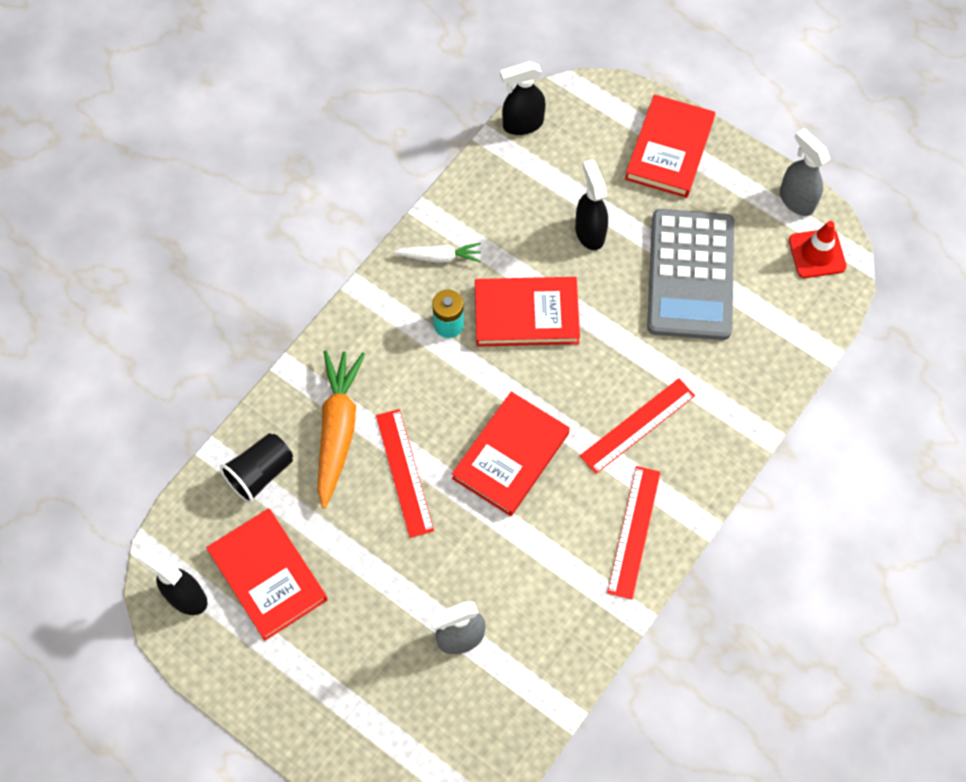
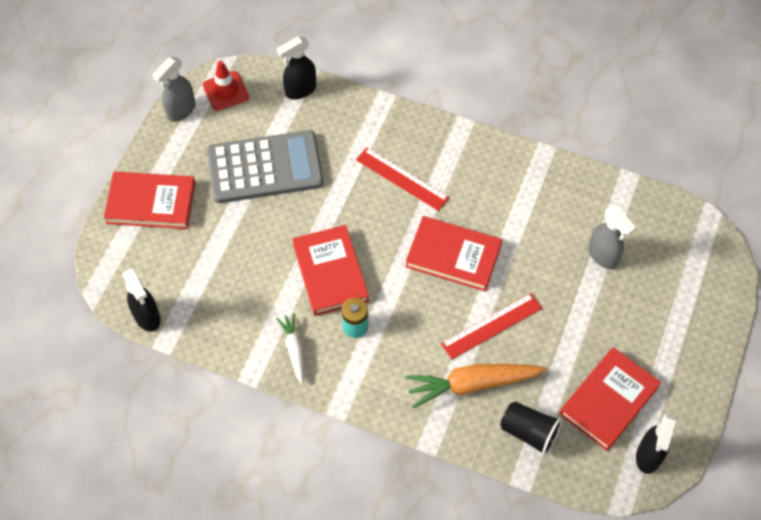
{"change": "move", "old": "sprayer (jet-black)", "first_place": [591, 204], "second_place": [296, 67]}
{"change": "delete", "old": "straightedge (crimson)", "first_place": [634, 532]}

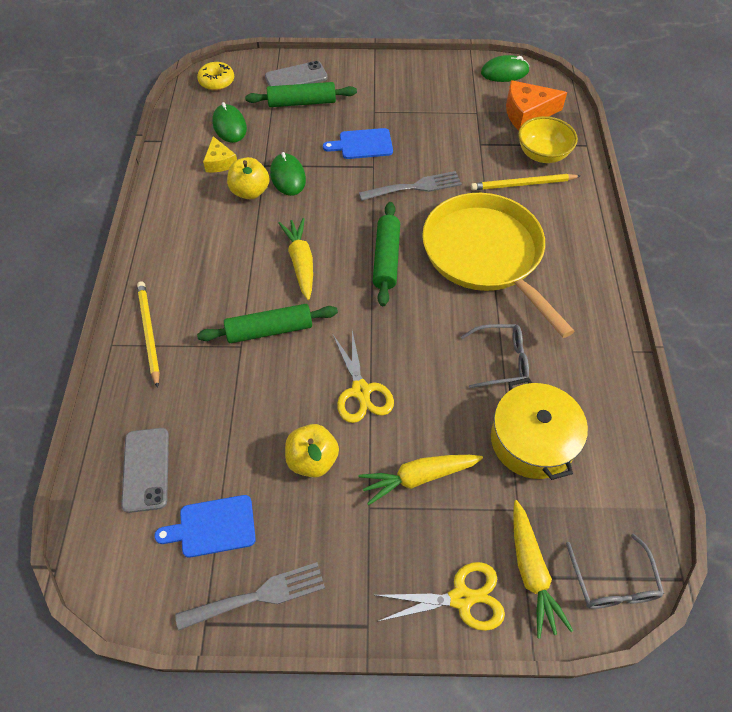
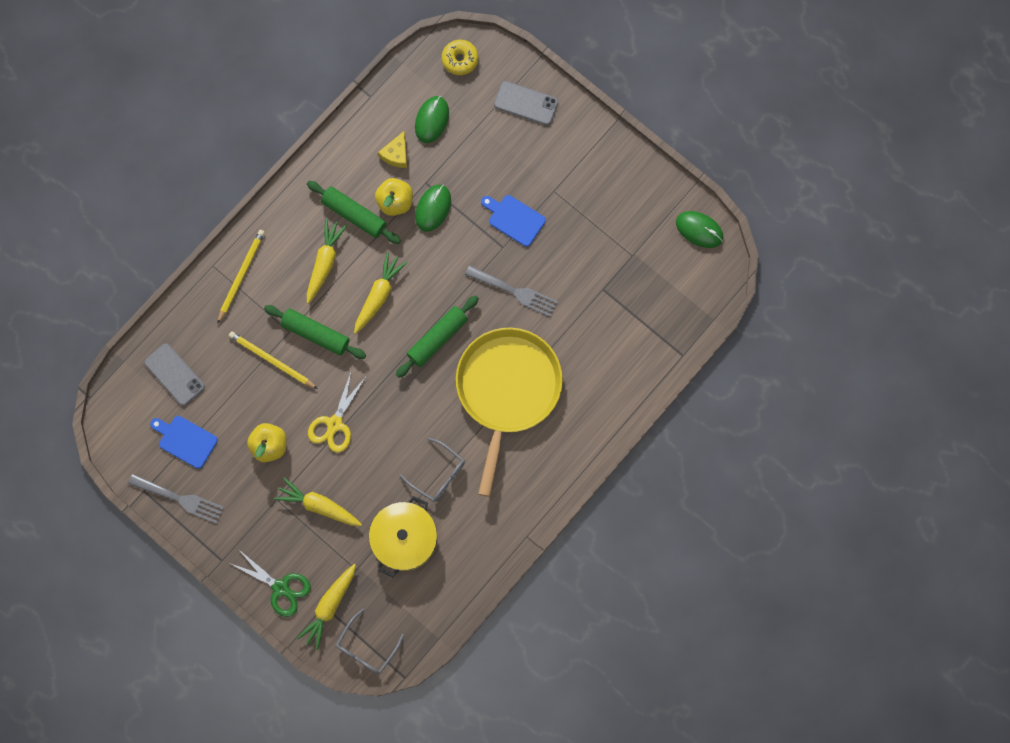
{"change": "delete", "old": "piece of cheese (bright orange)", "first_place": [536, 105]}
{"change": "move", "old": "pastry roller (emerald)", "first_place": [301, 94], "second_place": [354, 212]}
{"change": "delete", "old": "serving bowl (yellow)", "first_place": [548, 139]}
{"change": "move", "old": "pencil (yellow)", "first_place": [525, 182], "second_place": [273, 360]}
{"change": "rotate", "old": "phone (grey)", "first_place": [145, 470], "second_place": [174, 374], "degrees": -75}
{"change": "recolor", "old": "scissors (yellow)", "new": "scissors (emerald)", "first_place": [440, 596], "second_place": [270, 583]}
{"change": "insert", "new": "toy carrot (yellow)", "second_place": [327, 261]}

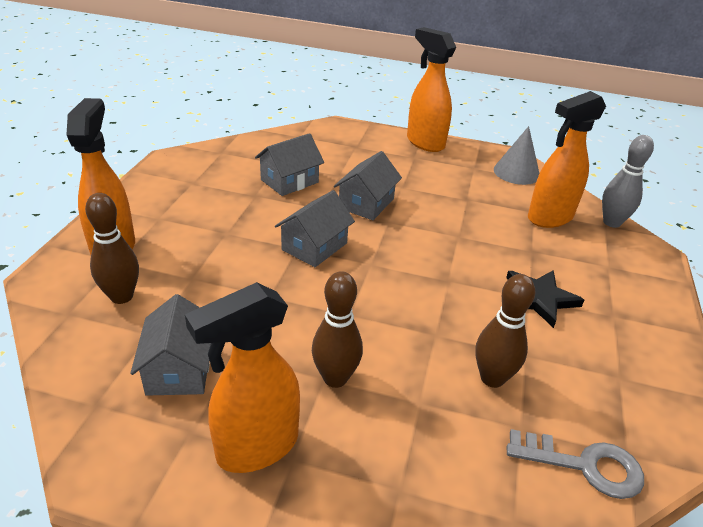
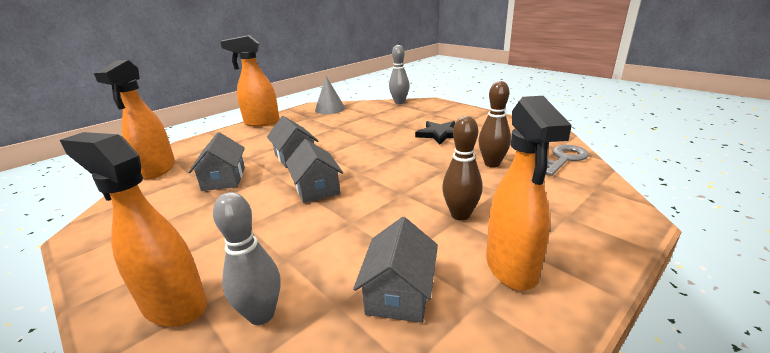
{"change": "move", "old": "sprayer (bright orange)", "first_place": [567, 159], "second_place": [134, 120]}
{"change": "recolor", "old": "skittle (brown)", "new": "skittle (grey)", "first_place": [112, 248], "second_place": [247, 258]}
{"change": "rotate", "old": "toy house (grey)", "first_place": [170, 345], "second_place": [395, 270], "degrees": 75}

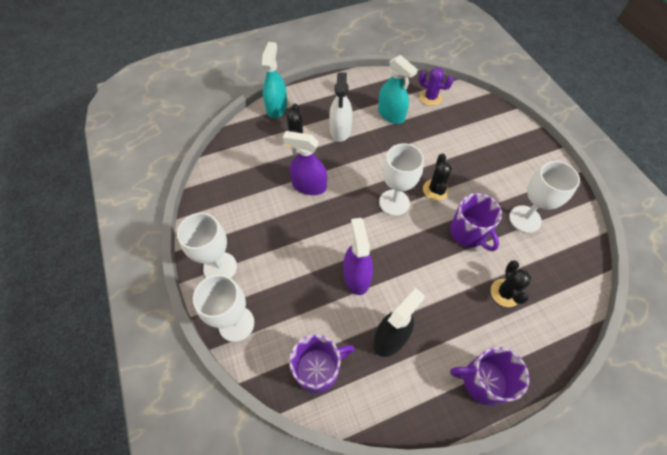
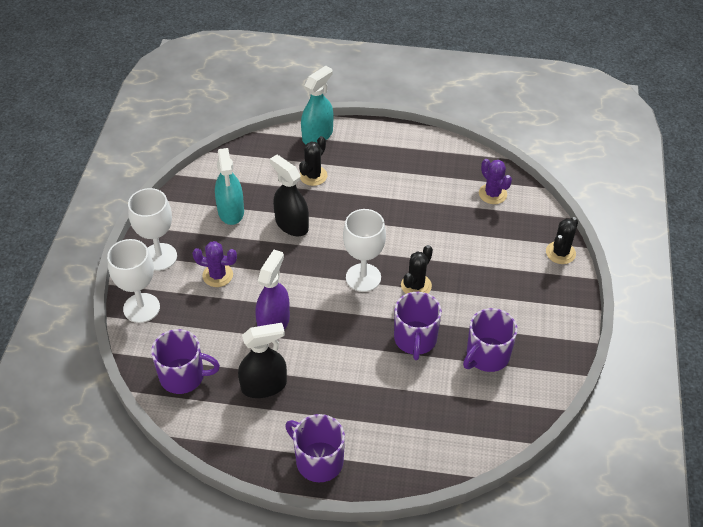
{"change": "move", "old": "sprayer (teal)", "first_place": [398, 89], "second_place": [229, 186]}
{"change": "delete", "old": "sprayer (white)", "first_place": [341, 107]}
{"change": "recolor", "old": "sprayer (purple)", "new": "sprayer (jet-black)", "first_place": [305, 163], "second_place": [289, 195]}
{"change": "replace", "old": "goblet (white)", "new": "mug (purple)", "first_place": [544, 197], "second_place": [490, 340]}
{"change": "move", "old": "saguaro cactus (jet-black)", "first_place": [511, 283], "second_place": [562, 240]}
{"change": "insert", "new": "saguaro cactus (purple)", "second_place": [214, 264]}

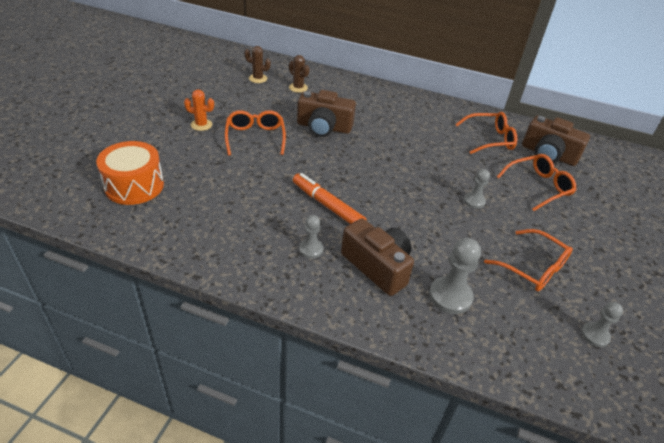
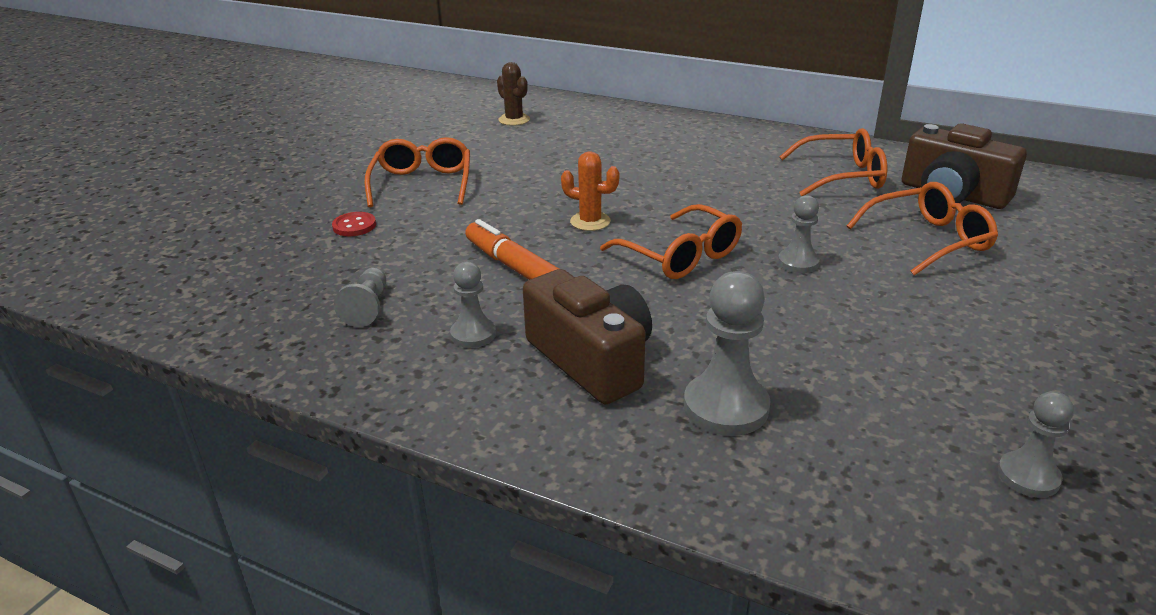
{"change": "delete", "old": "saguaro cactus (brown)", "first_place": [257, 64]}
{"change": "move", "old": "saguaro cactus (bright orange)", "first_place": [199, 110], "second_place": [590, 191]}
{"change": "delete", "old": "camera (brown)", "first_place": [326, 113]}
{"change": "delete", "old": "drum (bright orange)", "first_place": [130, 173]}
{"change": "move", "old": "glasses (bright orange)", "first_place": [528, 260], "second_place": [671, 241]}
{"change": "insert", "new": "button (crimson)", "second_place": [354, 224]}
{"change": "insert", "new": "game pawn (grey)", "second_place": [360, 297]}

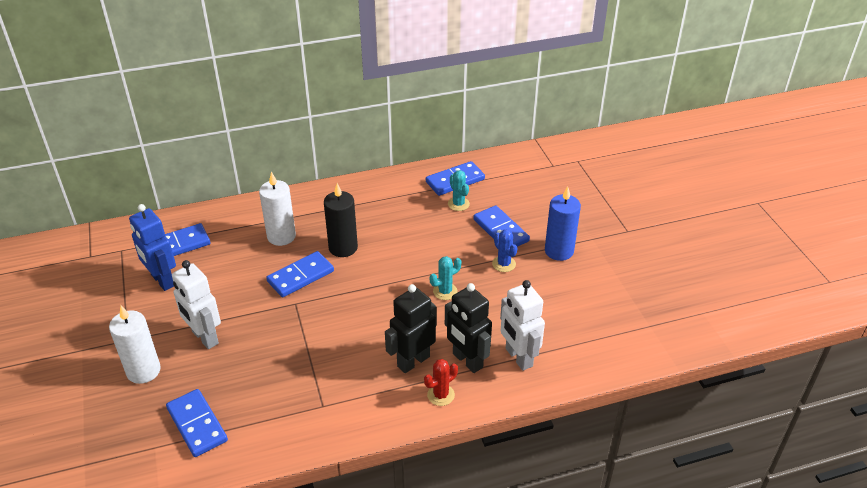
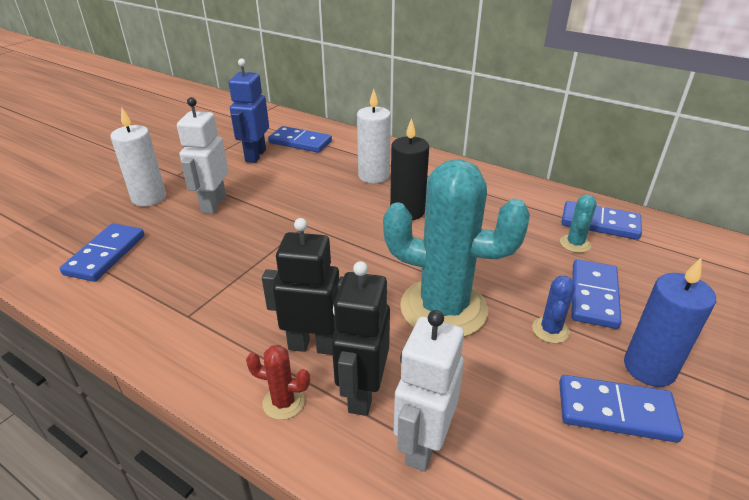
{"change": "move", "old": "domino tile (royal blue)", "first_place": [300, 274], "second_place": [621, 409]}
{"change": "resize", "old": "saguaro cactus (teal)", "first_place": [445, 278], "second_place": [456, 248], "factor": 2.49}

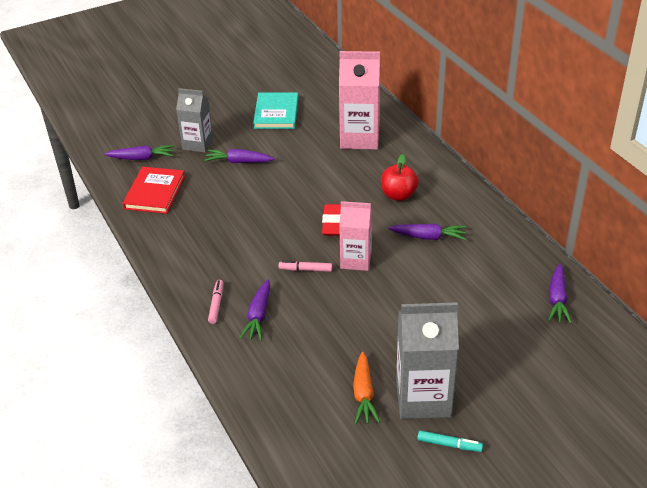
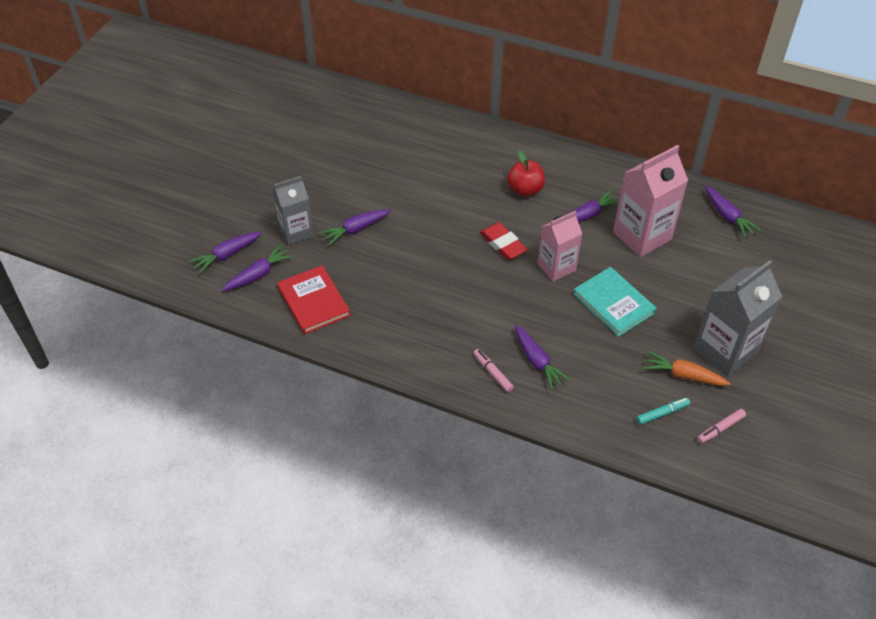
{"change": "move", "old": "juice carton (pink)", "first_place": [359, 100], "second_place": [650, 201]}
{"change": "move", "old": "book (teal)", "first_place": [275, 110], "second_place": [615, 302]}
{"change": "move", "old": "felt pen (pink)", "first_place": [305, 266], "second_place": [721, 426]}
{"change": "rotate", "old": "toy carrot (bright orange)", "first_place": [366, 388], "second_place": [687, 368], "degrees": 150}
{"change": "move", "old": "felt pen (teal)", "first_place": [450, 441], "second_place": [663, 411]}
{"change": "insert", "new": "toy carrot (purple)", "second_place": [225, 253]}

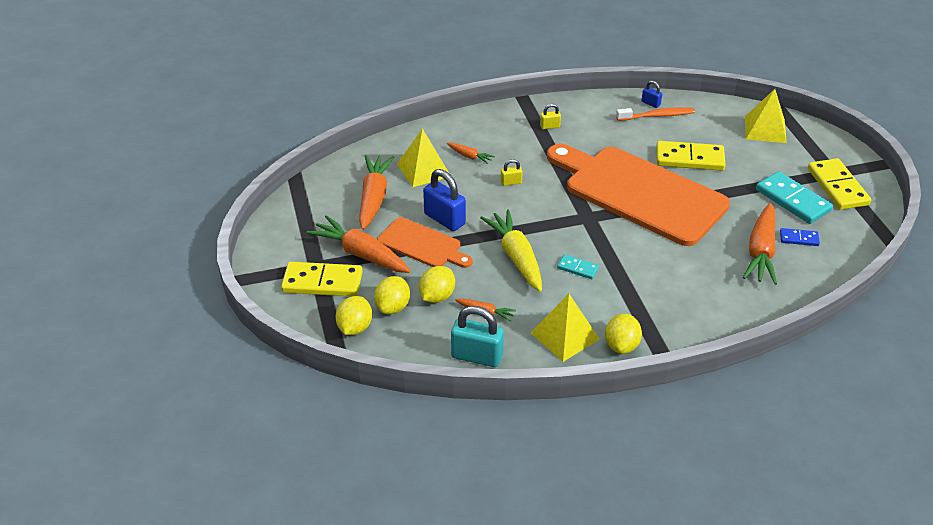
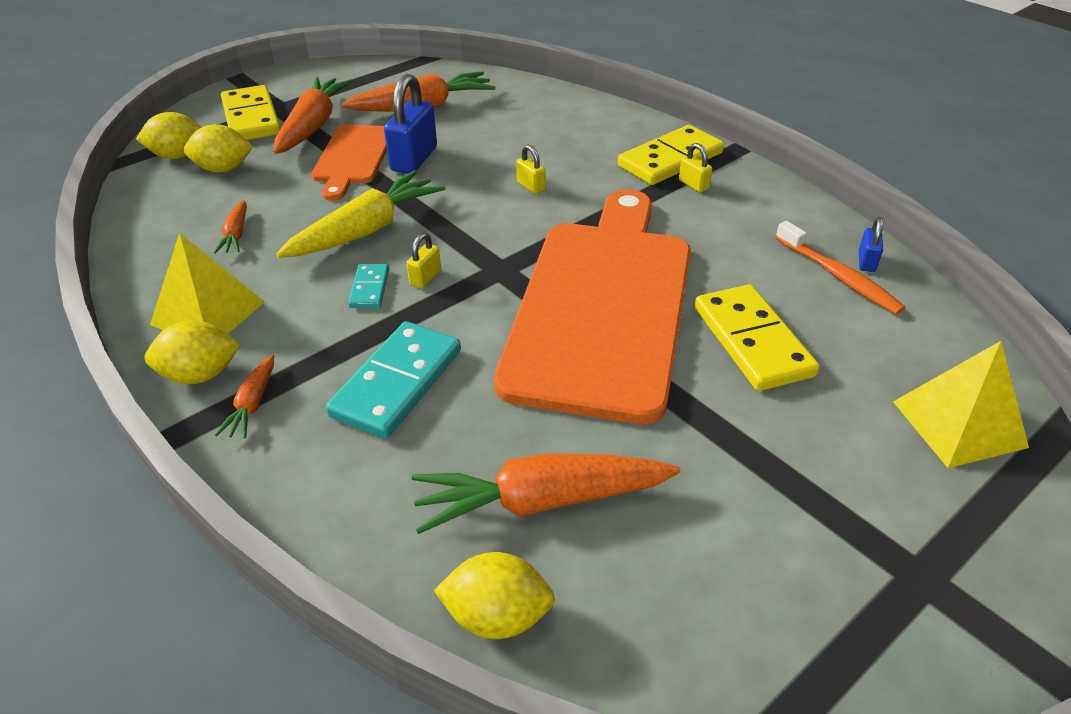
{"change": "delete", "old": "solid pyramid (yellow)", "first_place": [423, 158]}
{"change": "move", "old": "toy carrot (bright orange)", "first_place": [471, 153], "second_place": [244, 396]}
{"change": "move", "old": "domino tile (yellow)", "first_place": [839, 184], "second_place": [671, 155]}
{"change": "move", "old": "domino tile (teal)", "first_place": [794, 197], "second_place": [393, 380]}
{"change": "delete", "old": "domino tile (royal blue)", "first_place": [800, 237]}
{"change": "move", "old": "toy lemon (yellow)", "first_place": [437, 284], "second_place": [494, 595]}
{"change": "delete", "old": "small lock (teal)", "first_place": [477, 336]}
{"change": "insert", "new": "small lock (yellow)", "second_place": [423, 260]}

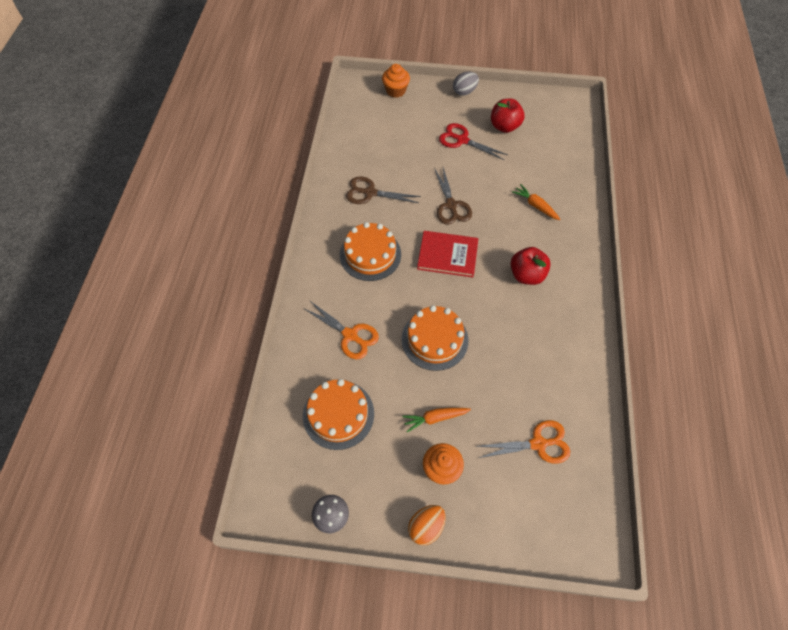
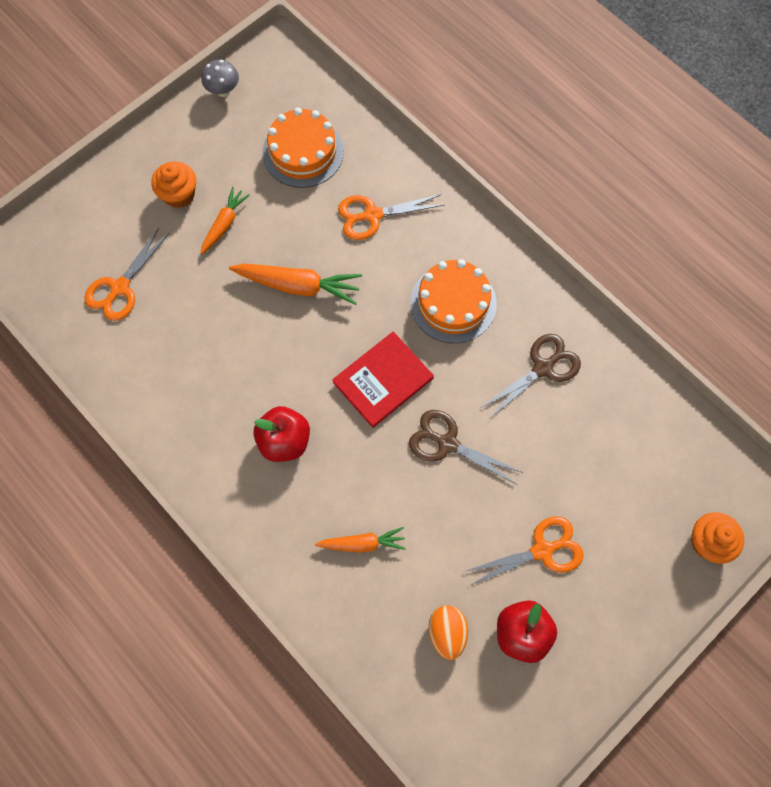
{"change": "delete", "old": "toy egg (grey)", "first_place": [466, 83]}
{"change": "recolor", "old": "scissors (crimson)", "new": "scissors (bright orange)", "first_place": [473, 141], "second_place": [525, 550]}
{"change": "replace", "old": "layer cake (bright orange)", "new": "toy carrot (bright orange)", "first_place": [435, 338], "second_place": [295, 284]}
{"change": "move", "old": "toy egg (bright orange)", "first_place": [427, 525], "second_place": [448, 632]}

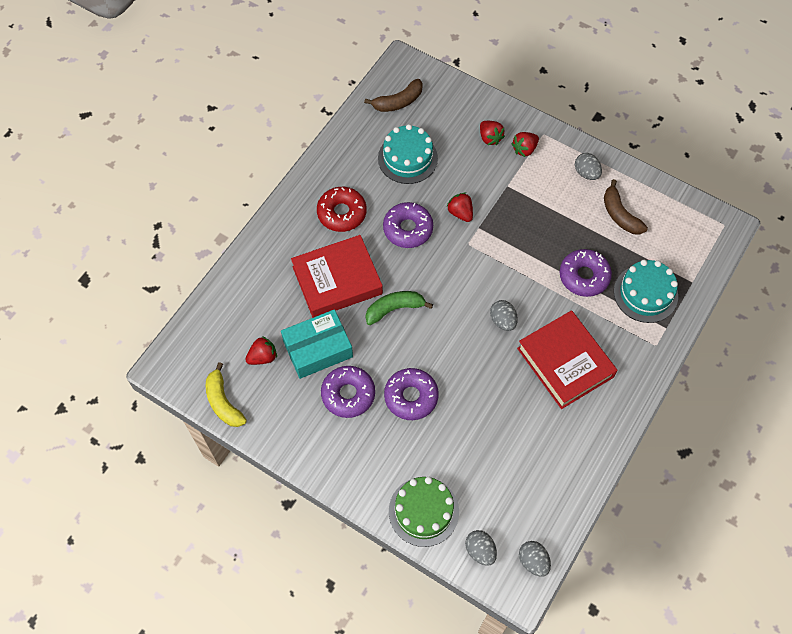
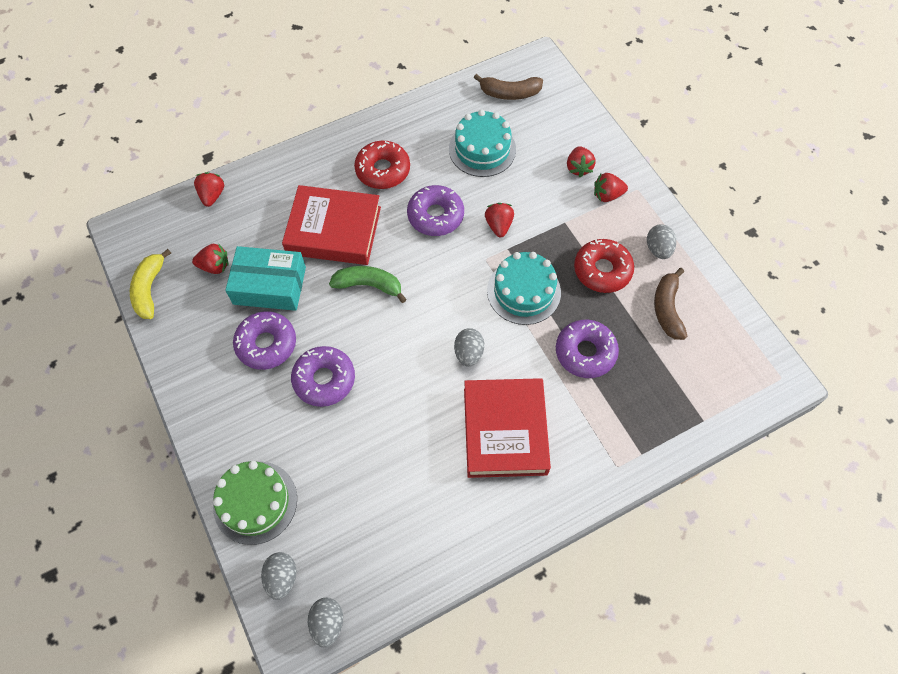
{"change": "move", "old": "layer cake (teal)", "first_place": [646, 291], "second_place": [524, 288]}
{"change": "insert", "new": "berry (crimson)", "second_place": [209, 189]}
{"change": "insert", "new": "doughnut (crimson)", "second_place": [604, 266]}

